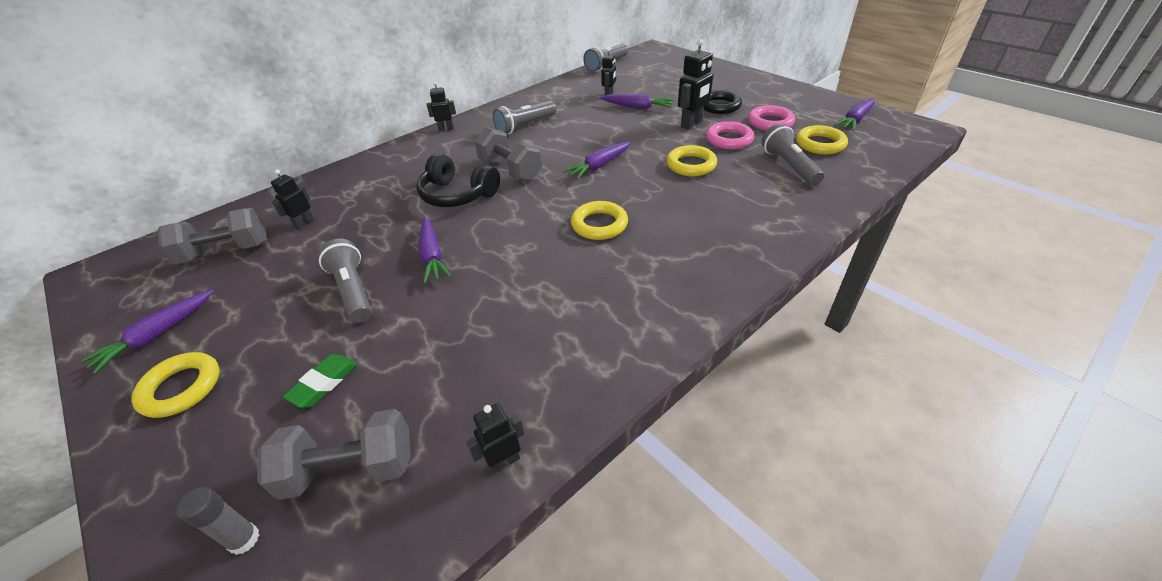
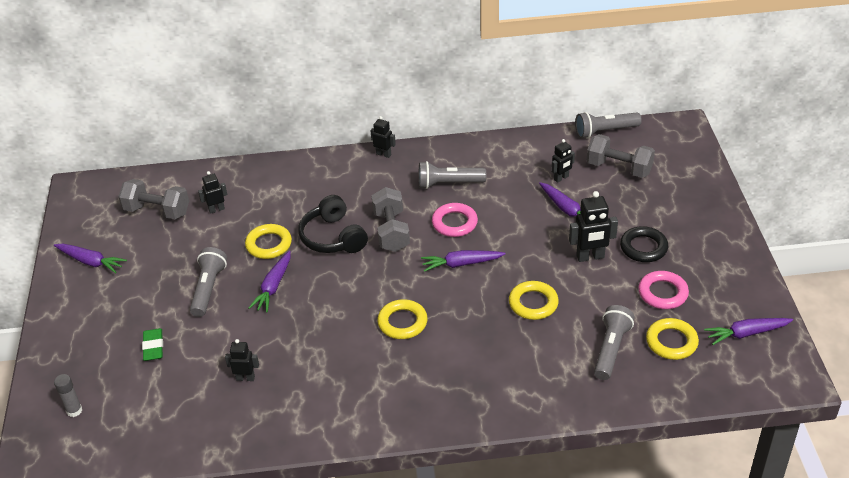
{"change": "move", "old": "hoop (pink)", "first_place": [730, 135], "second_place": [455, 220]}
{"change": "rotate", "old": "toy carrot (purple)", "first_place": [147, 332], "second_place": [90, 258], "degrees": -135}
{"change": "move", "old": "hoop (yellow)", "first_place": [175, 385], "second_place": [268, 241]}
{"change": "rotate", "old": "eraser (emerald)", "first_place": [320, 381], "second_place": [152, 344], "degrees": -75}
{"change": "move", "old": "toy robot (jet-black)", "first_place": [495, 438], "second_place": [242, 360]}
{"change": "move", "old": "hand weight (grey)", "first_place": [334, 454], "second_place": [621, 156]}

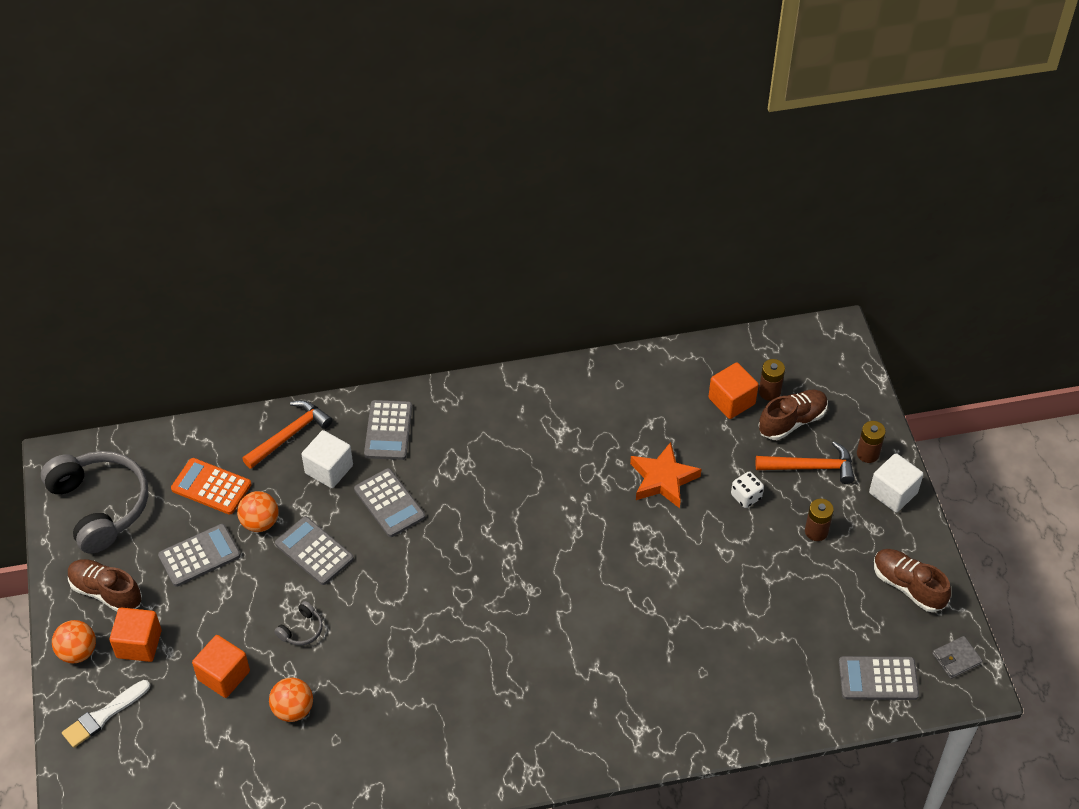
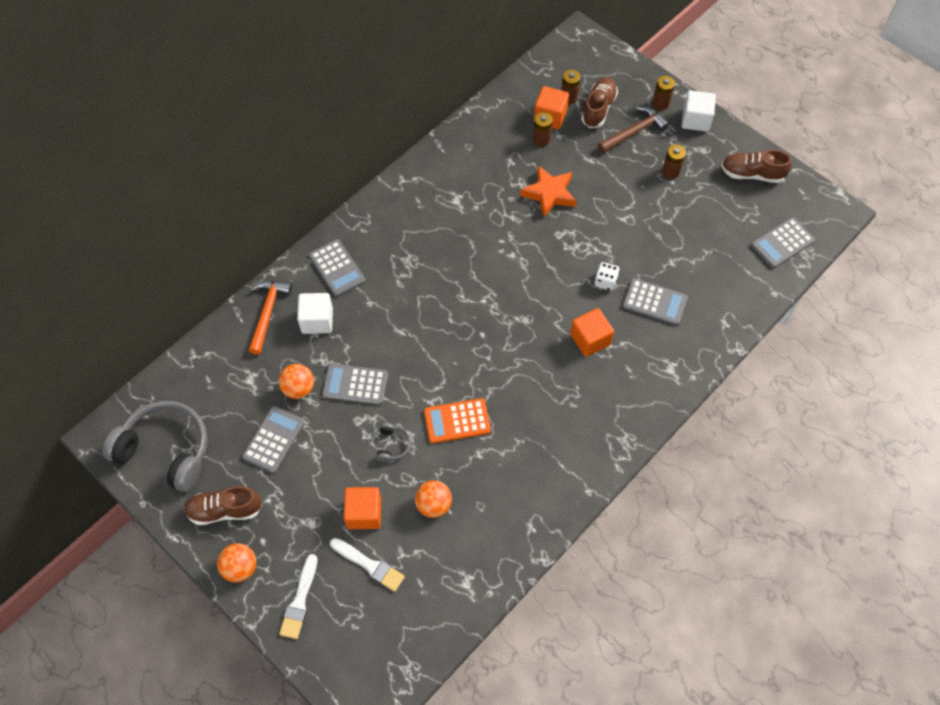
{"change": "recolor", "old": "hammer (bright orange)", "new": "hammer (brown)", "first_place": [805, 462], "second_place": [633, 129]}
{"change": "move", "old": "pocket calculator (bright orange)", "first_place": [211, 486], "second_place": [457, 421]}
{"change": "move", "old": "pocket calculator (grey)", "first_place": [389, 502], "second_place": [655, 301]}
{"change": "move", "old": "game die (white)", "first_place": [747, 489], "second_place": [607, 276]}
{"change": "move", "old": "solid cube (bright orange)", "first_place": [135, 634], "second_place": [592, 332]}
{"change": "delete", "old": "billfold (grey)", "first_place": [957, 657]}
{"change": "insert", "new": "battery (brown)", "second_place": [543, 129]}
{"change": "insert", "new": "brush (white)", "second_place": [367, 565]}

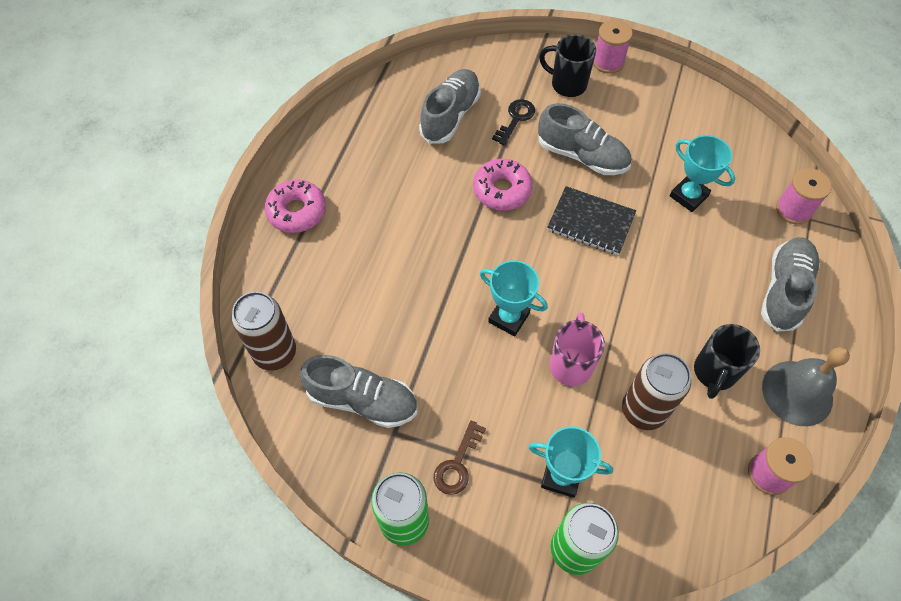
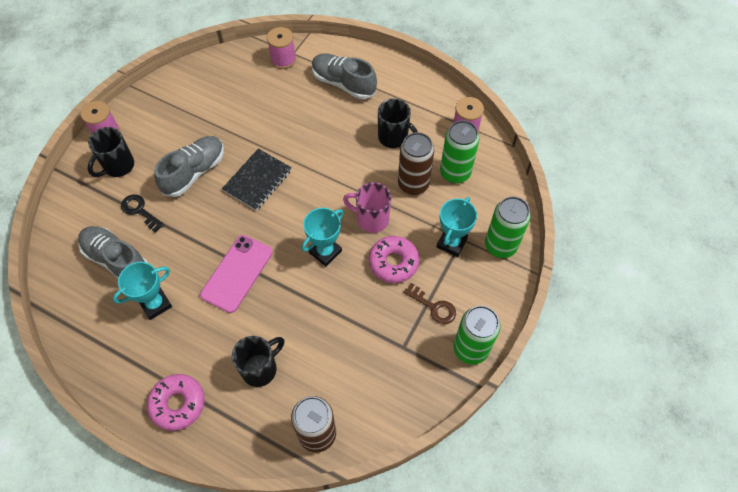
{"change": "move", "old": "award cup (teal)", "first_place": [702, 173], "second_place": [142, 291]}
{"change": "move", "old": "doughnut (pink)", "first_place": [503, 185], "second_place": [394, 259]}
{"change": "delete", "old": "school bell (grey)", "first_place": [806, 386]}
{"change": "delete", "old": "lace-up shoe (grey)", "first_place": [358, 391]}
{"change": "insert", "new": "soda can (emerald)", "second_place": [459, 152]}
{"change": "insert", "new": "phone (pink)", "second_place": [236, 274]}
{"change": "insert", "new": "mug (jet-black)", "second_place": [258, 361]}

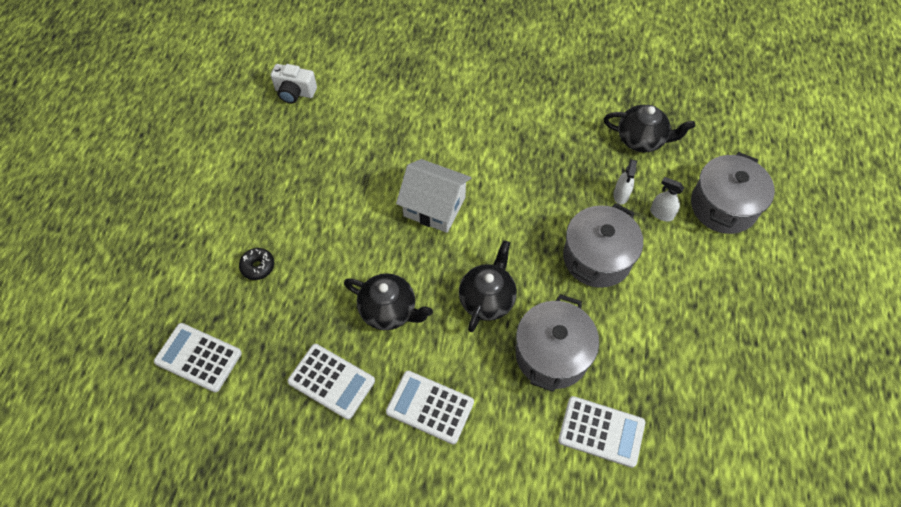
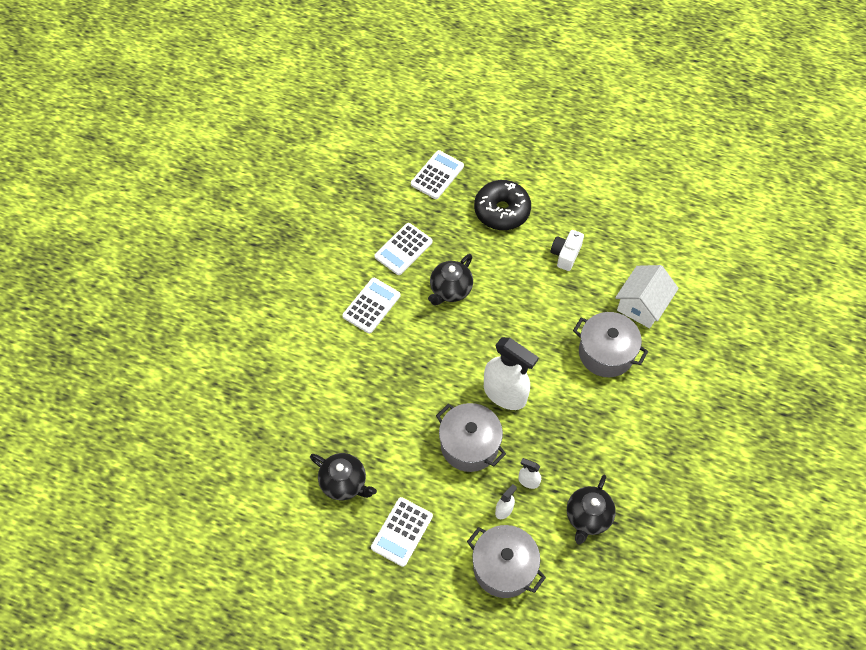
{"change": "move", "old": "camera (white)", "first_place": [294, 84], "second_place": [567, 250]}
{"change": "move", "old": "toy house (white)", "first_place": [433, 196], "second_place": [647, 296]}
{"change": "move", "old": "teapot (jet-black)", "first_place": [488, 286], "second_place": [343, 476]}
{"change": "resize", "old": "doughnut (jet-black)", "first_place": [256, 264], "second_place": [502, 205], "factor": 2.2}
{"change": "move", "old": "pot (grey)", "first_place": [557, 343], "second_place": [610, 344]}
{"change": "move", "old": "pocket calculator (white)", "first_place": [601, 432], "second_place": [402, 532]}
{"change": "insert", "new": "sprayer (white)", "second_place": [511, 373]}

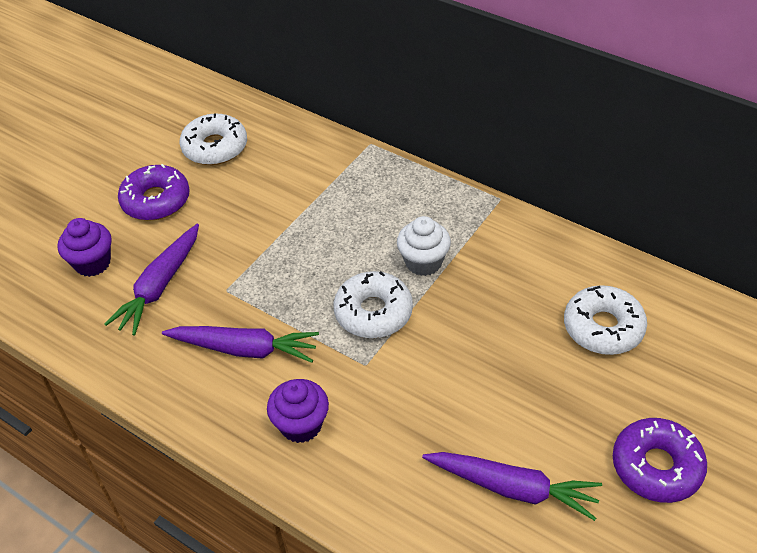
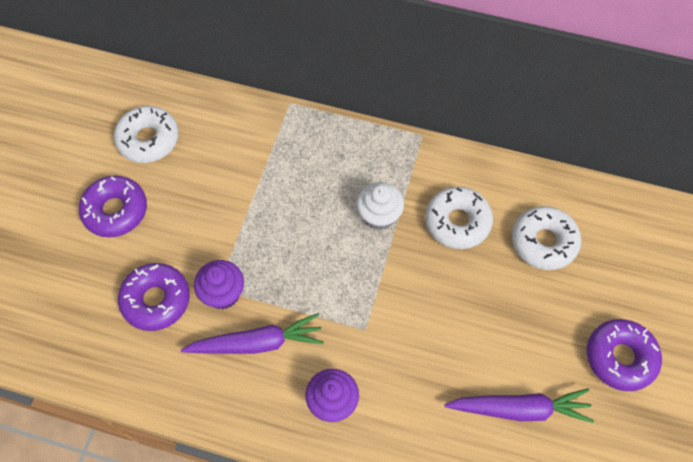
{"change": "move", "old": "cupcake (purple)", "first_place": [84, 247], "second_place": [219, 284]}
{"change": "replace", "old": "toy carrot (purple)", "new": "doughnut (purple)", "first_place": [151, 279], "second_place": [154, 297]}
{"change": "move", "old": "doughnut (white)", "first_place": [373, 304], "second_place": [459, 218]}

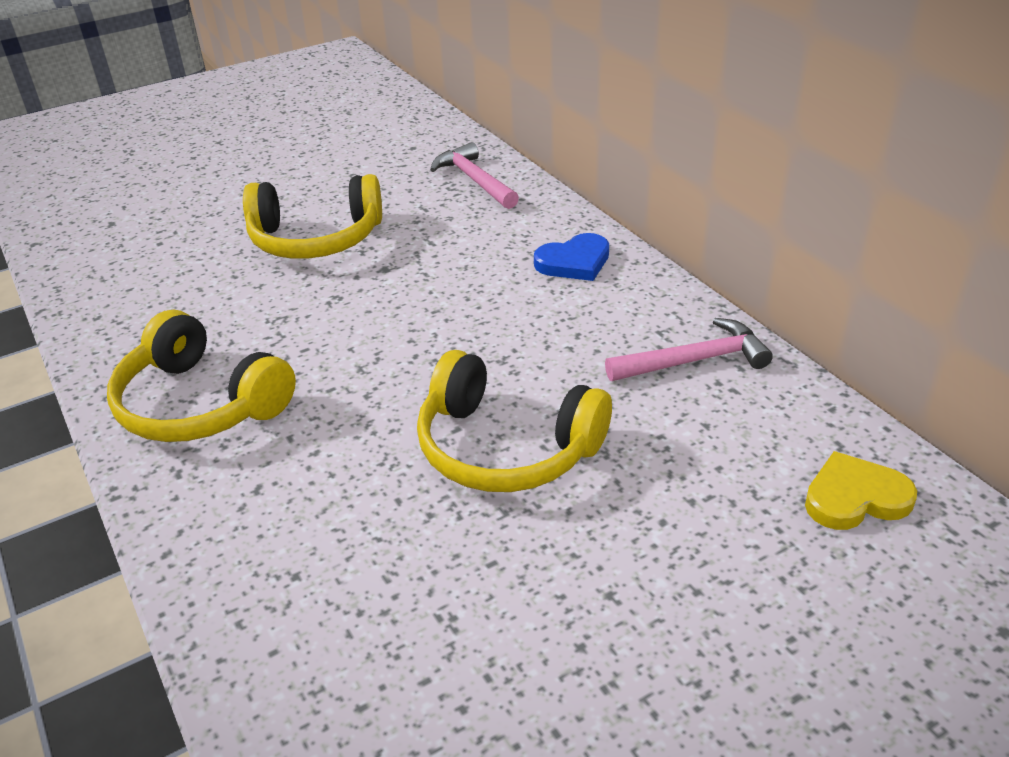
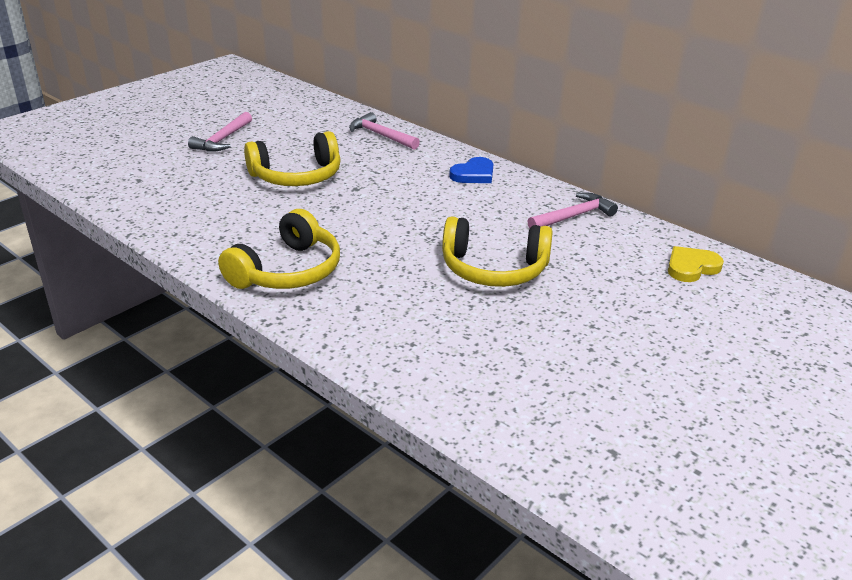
{"change": "rotate", "old": "over-ear headphones (yellow)", "first_place": [201, 376], "second_place": [279, 249], "degrees": -75}
{"change": "insert", "new": "hammer (pink)", "second_place": [220, 132]}

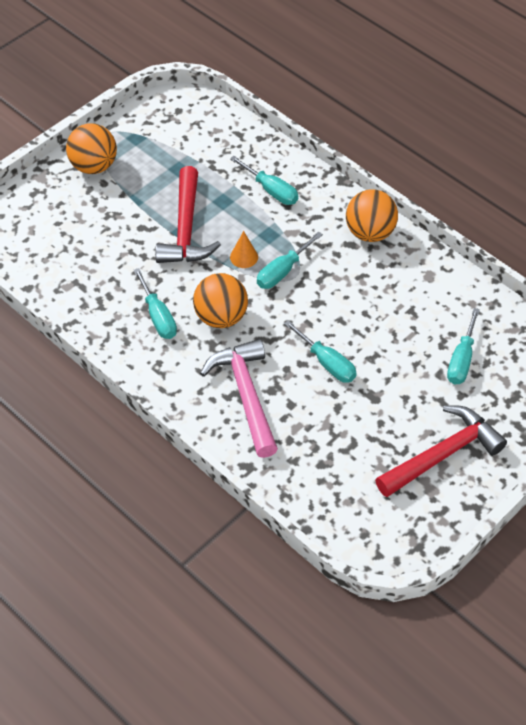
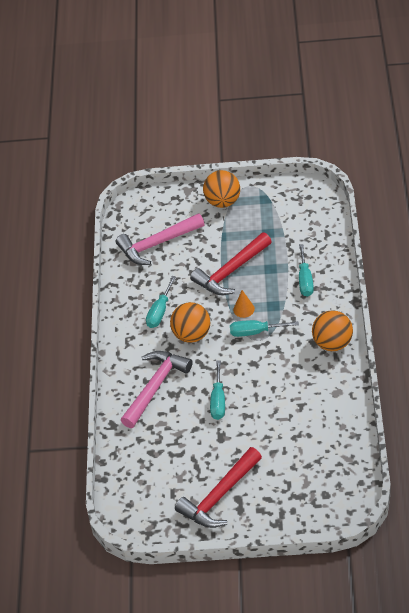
{"change": "delete", "old": "hand screwdriver (teal)", "first_place": [463, 346]}
{"change": "rotate", "old": "hammer (crimson)", "first_place": [441, 451], "second_place": [218, 487], "degrees": 120}
{"change": "insert", "new": "hammer (pink)", "second_place": [160, 239]}

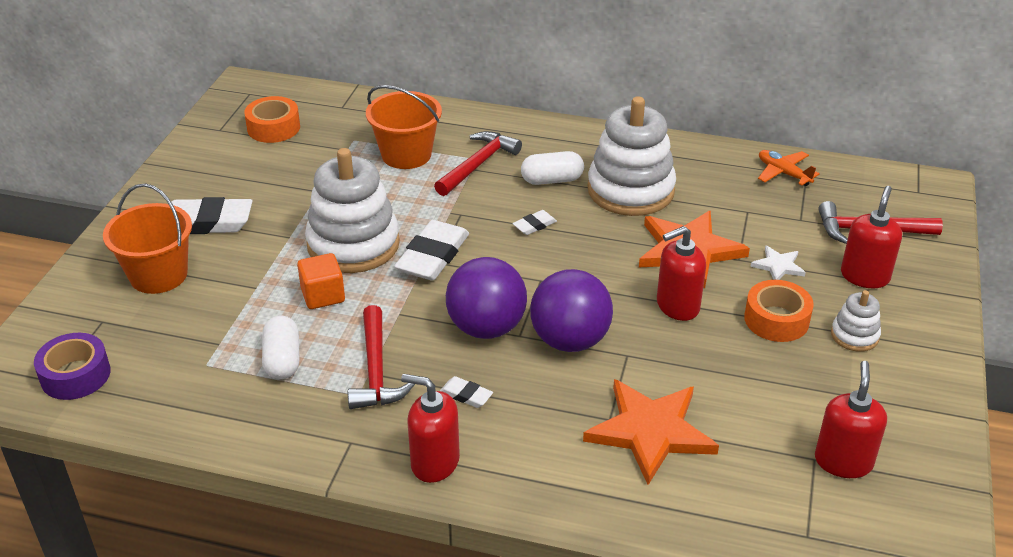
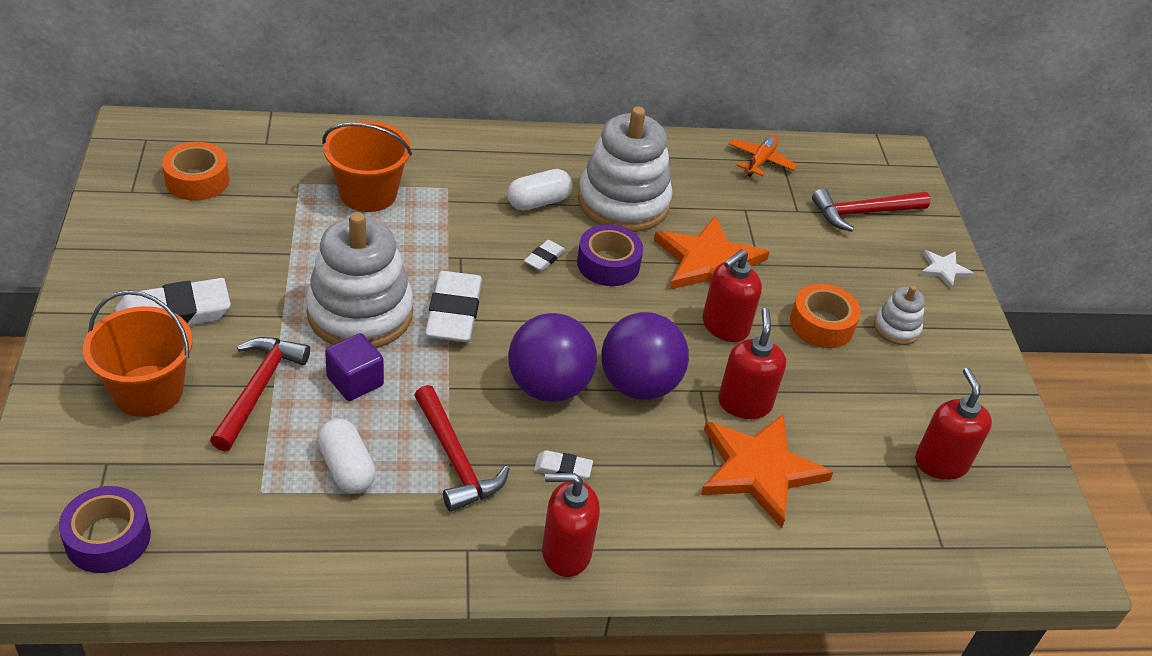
{"change": "move", "old": "hammer (crimson)", "first_place": [478, 163], "second_place": [260, 394]}
{"change": "rotate", "old": "plane (bright orange)", "first_place": [789, 168], "second_place": [763, 156], "degrees": 90}
{"change": "move", "old": "soap dispenser (crimson)", "first_place": [871, 237], "second_place": [752, 363]}
{"change": "move", "old": "five-pointed star (white)", "first_place": [778, 262], "second_place": [947, 269]}
{"change": "recolor", "old": "solid cube (bright orange)", "new": "solid cube (purple)", "first_place": [321, 281], "second_place": [354, 367]}
{"change": "insert", "new": "roll of tape (purple)", "second_place": [610, 255]}

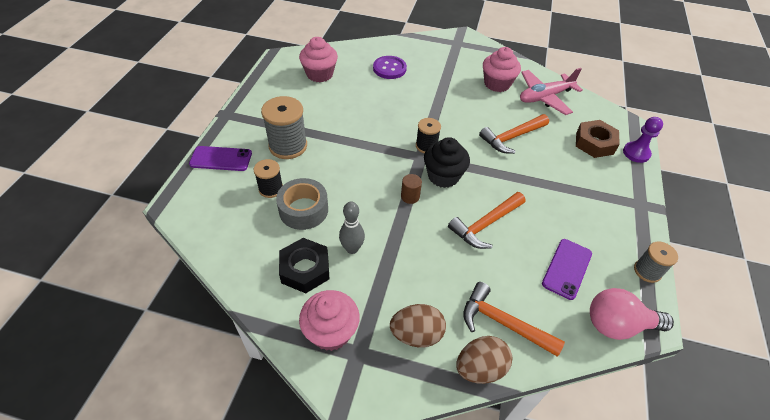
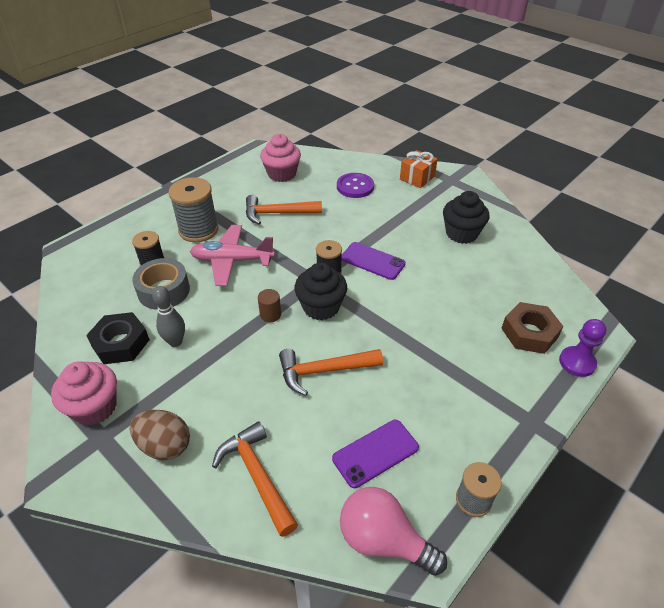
{"change": "recolor", "old": "cupcake (pink)", "new": "cupcake (jet-black)", "first_place": [502, 69], "second_place": [466, 217]}
{"change": "move", "old": "plane (pink)", "first_place": [551, 91], "second_place": [232, 255]}
{"change": "move", "old": "hammer (bright orange)", "first_place": [514, 134], "second_place": [284, 210]}
{"change": "move", "old": "phone (purple)", "first_place": [220, 158], "second_place": [373, 261]}
{"change": "delete", "old": "toy egg (brown)", "first_place": [484, 360]}
{"change": "insert", "new": "present (bright orange)", "second_place": [419, 169]}

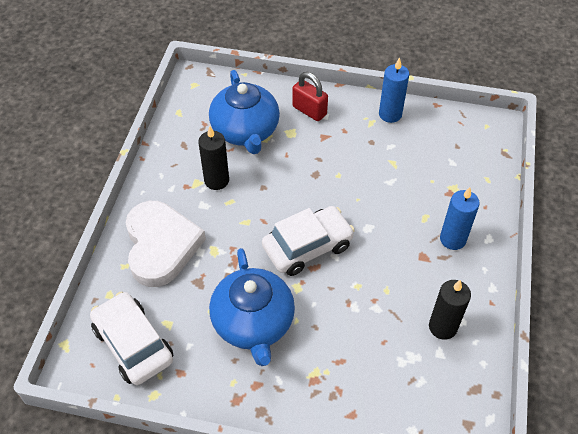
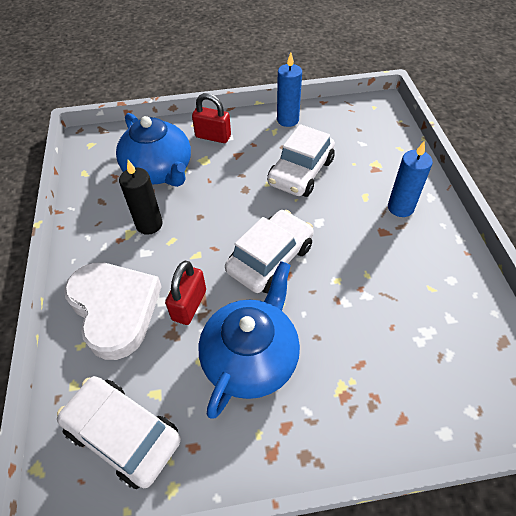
{"change": "rotate", "old": "teapot (royal blue)", "first_place": [252, 307], "second_place": [249, 340], "degrees": -120}
{"change": "delete", "old": "wax candle (jet-black)", "first_place": [450, 310]}
{"change": "insert", "new": "car (white)", "second_place": [301, 160]}
{"change": "insert", "new": "small lock (crimson)", "second_place": [185, 293]}

